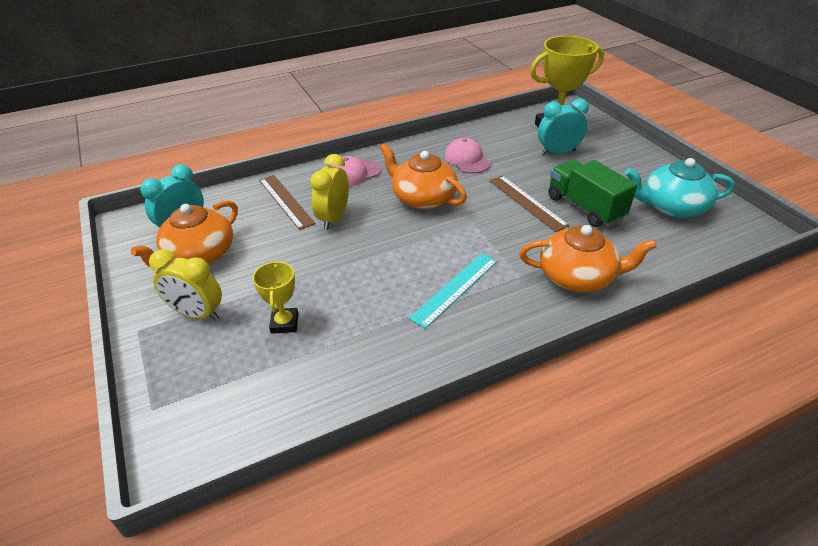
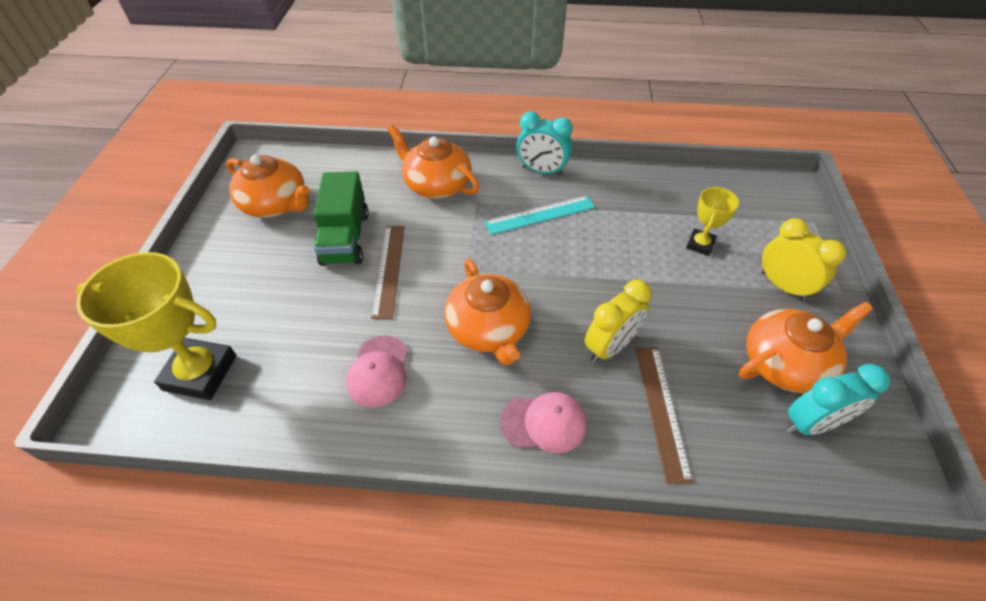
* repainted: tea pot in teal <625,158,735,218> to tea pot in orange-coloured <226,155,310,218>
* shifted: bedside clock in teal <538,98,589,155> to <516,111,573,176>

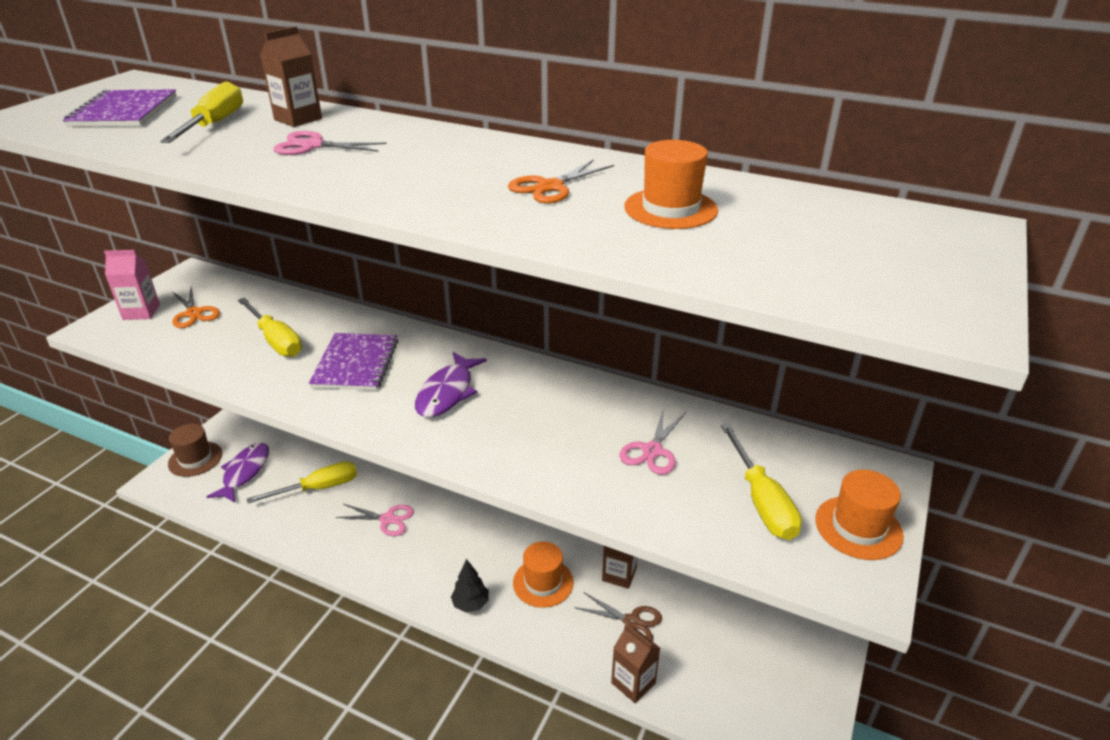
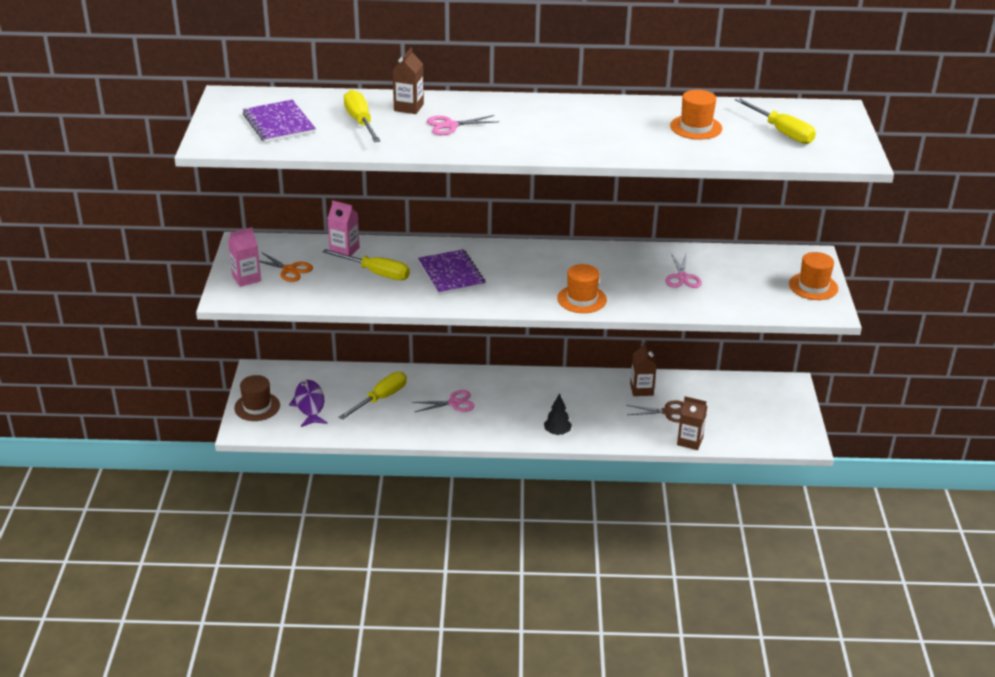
* new: milk carton in rosy <327,200,360,256>
* shifted: top hat in orange-coloured <513,541,574,608> to <557,264,607,313>
* shifted: screwdriver in yellow <721,424,802,540> to <735,98,816,144>
* gone: fish figure in violet <415,352,487,417>
* gone: pair of scissors in orange-coloured <508,159,614,204>

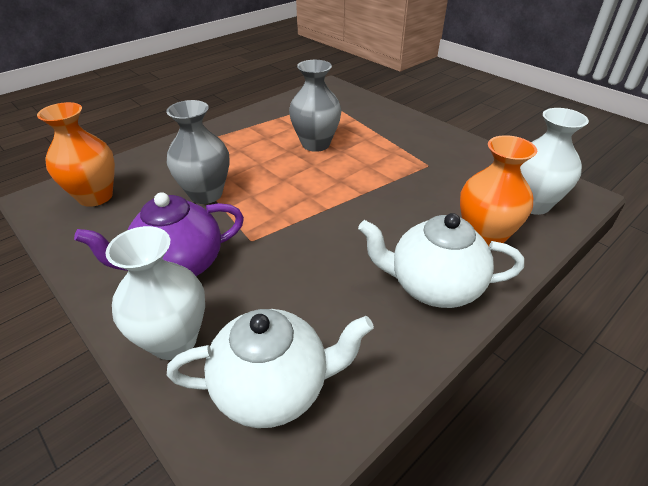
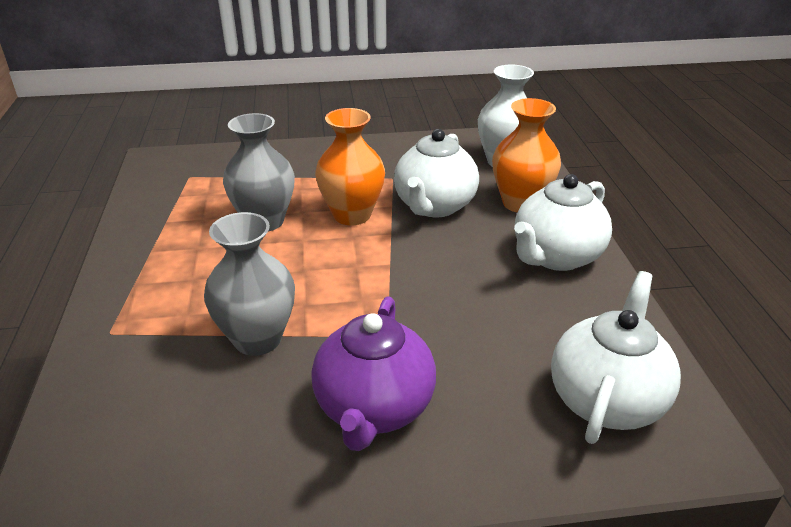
* shifted: vase in orange-coloured <37,102,115,207> to <315,108,385,225>
* new: tea pot in white <394,129,479,217>
* gone: vase in white <105,226,205,360>

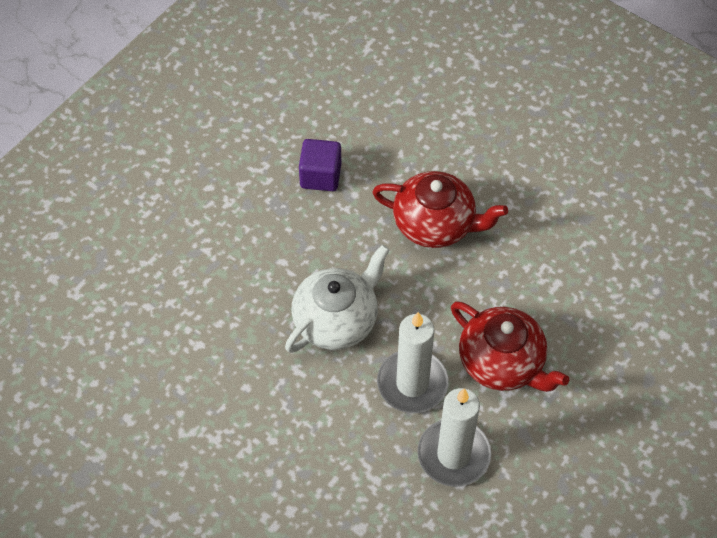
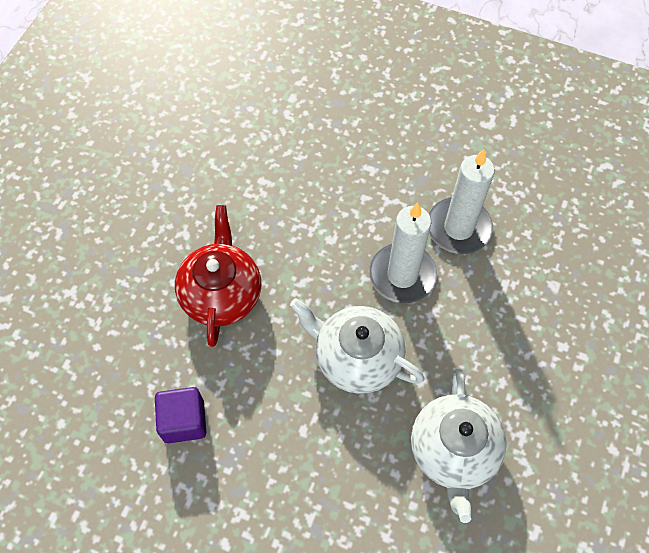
* new: tea pot in white <411,369,507,523>
* gone: tea pot in red <451,301,569,392>

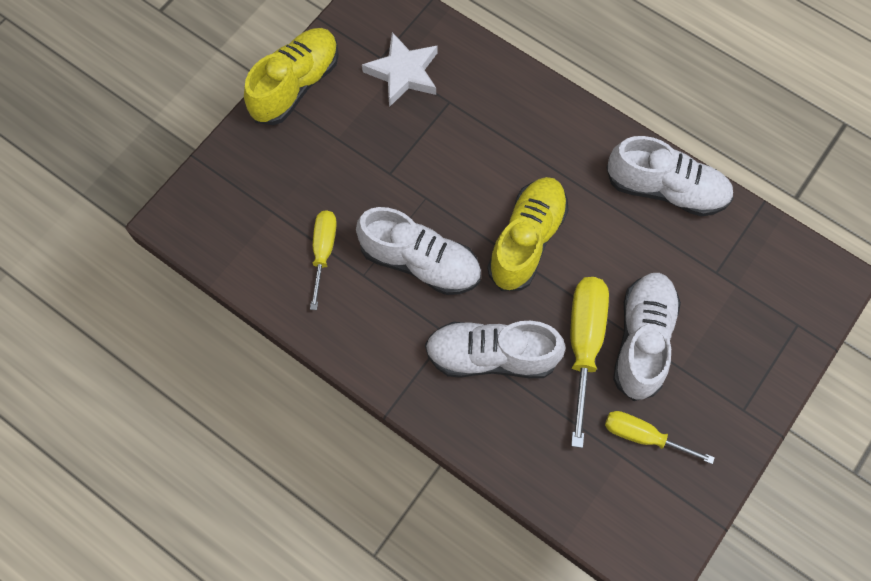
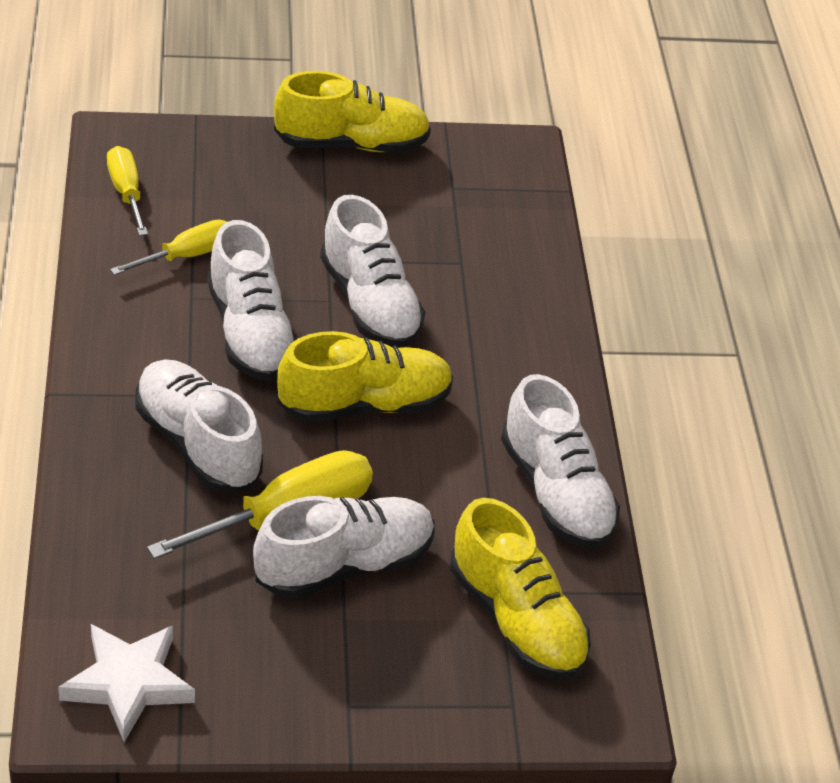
* shifted: star in white <362,32,437,107> to <58,624,195,742>
* shifted: screwdriver in yellow <605,411,715,464> to <107,146,148,236>
* new: shoe in white <320,195,425,348>
* new: shoe in yellow <450,498,591,680>

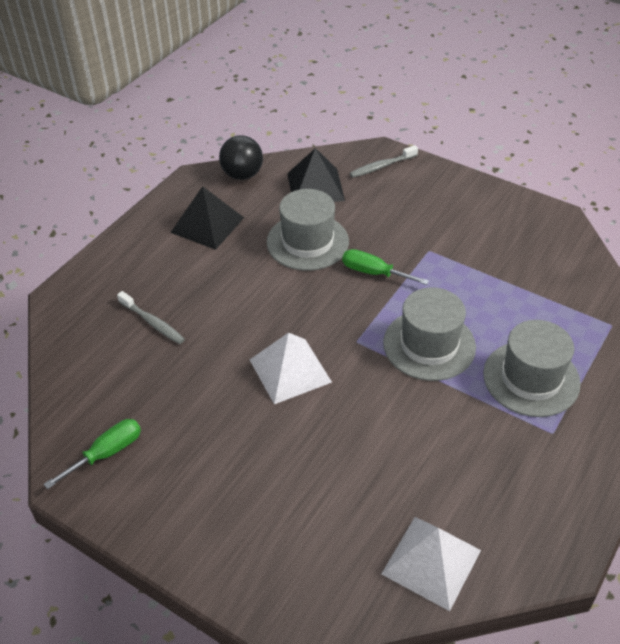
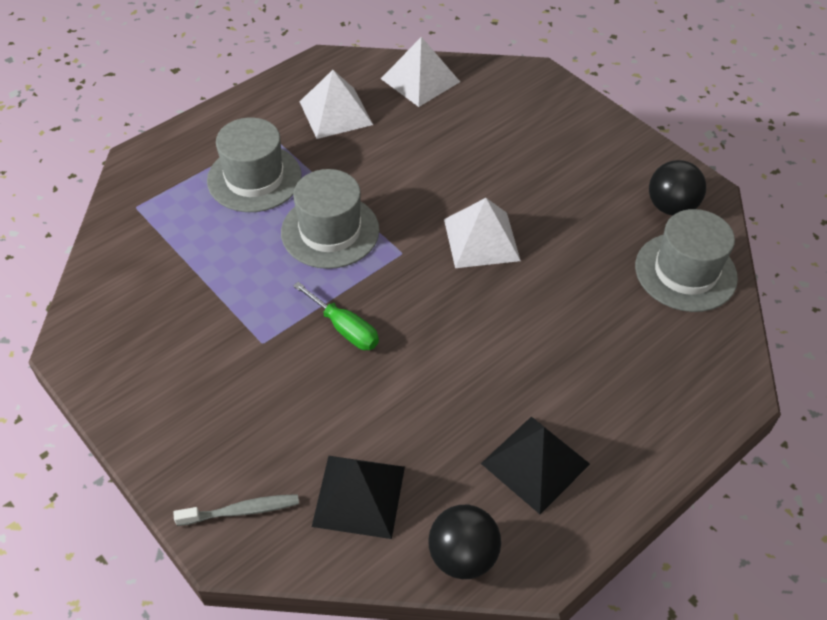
* new: pyramid shape in white <299,70,373,139>
* shifted: top hat in ash-grey <267,189,349,271> to <635,209,738,312>
* swapped: screwdriver in green <44,419,141,489> to play ball in black <649,160,706,216>
* gone: tooth brush in ash-grey <117,291,185,344>

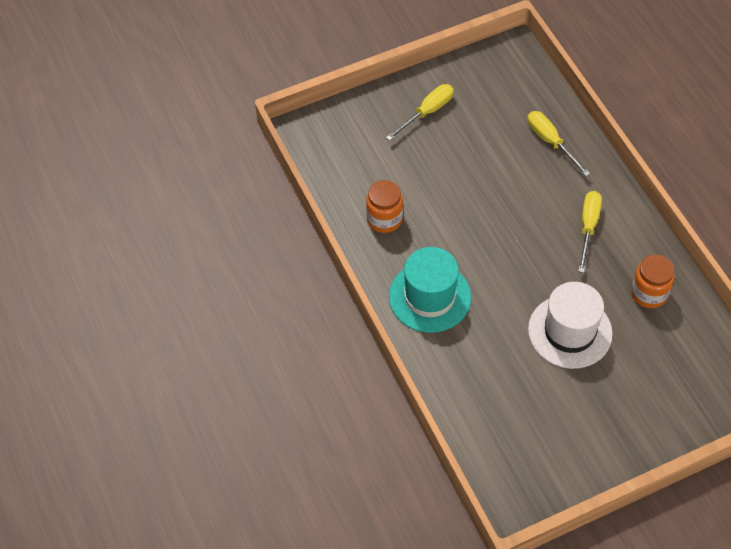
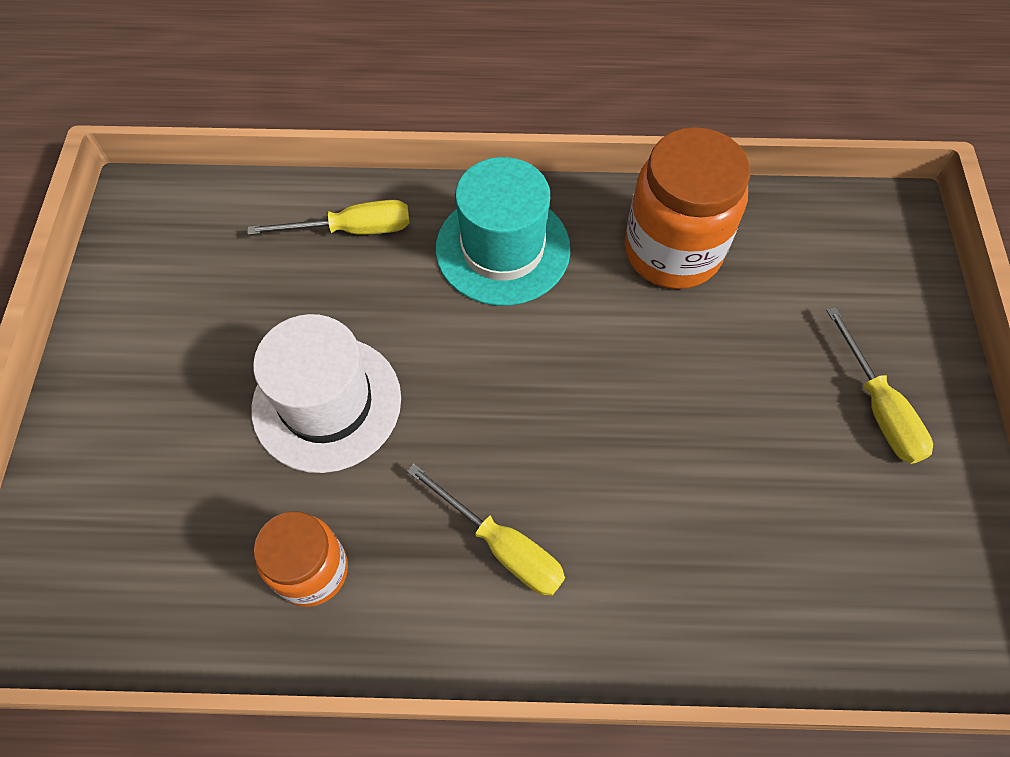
* shifted: screwdriver in yellow <527,111,590,176> to <248,200,410,235>
* scaled: jam jar in orange-coloured <366,180,403,233> = <624,127,750,289> x1.63

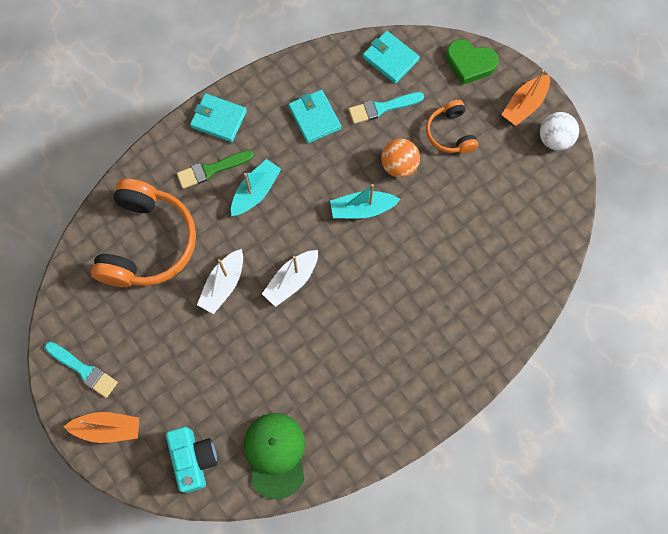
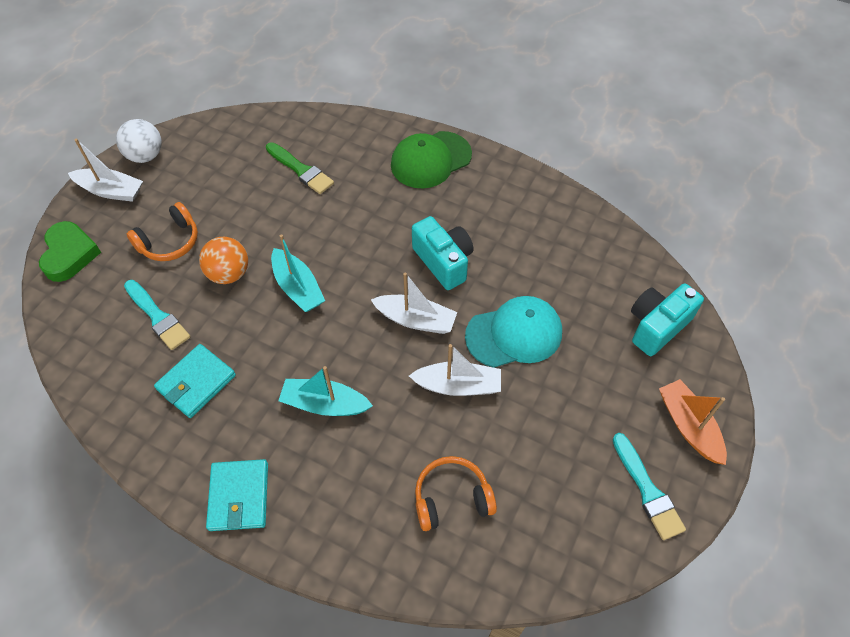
* repainted: boat in orange-coloured <502,69,550,126> to boat in white <68,139,143,202>
* shifted: paintbrush in green <177,150,254,189> to <266,142,334,194>
* shifted: peaked cap in green <244,413,305,499> to <391,131,472,188>
* new: camera in teal <412,216,474,290>
* scaled: headset in orange-coloured <91,178,196,287> = <415,456,497,531> x0.52
* new: peaked cap in teal <465,296,562,368>
* rotated: paintbrush in teal <45,342,118,398> = <613,433,686,540> 150 degrees clockwise
* gone: billfold in teal <362,31,420,84>

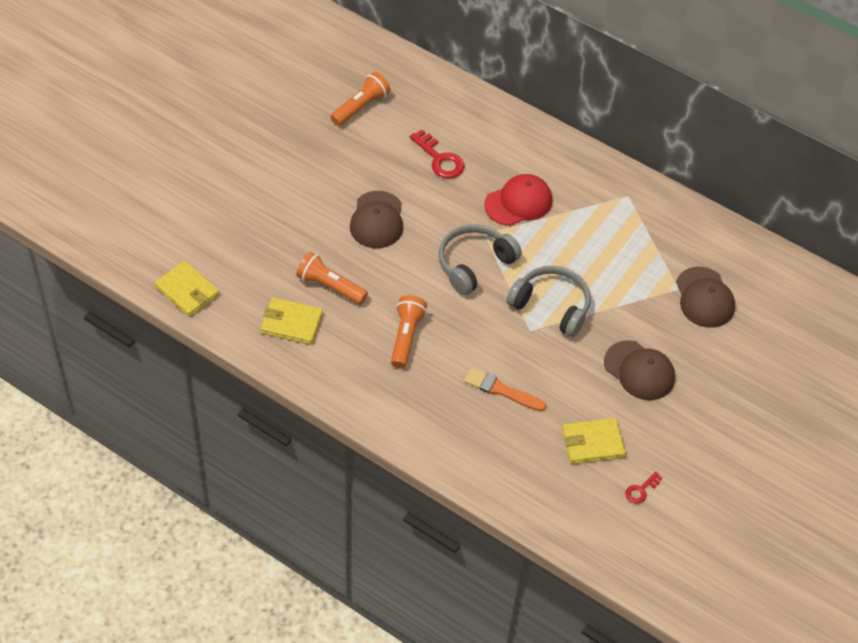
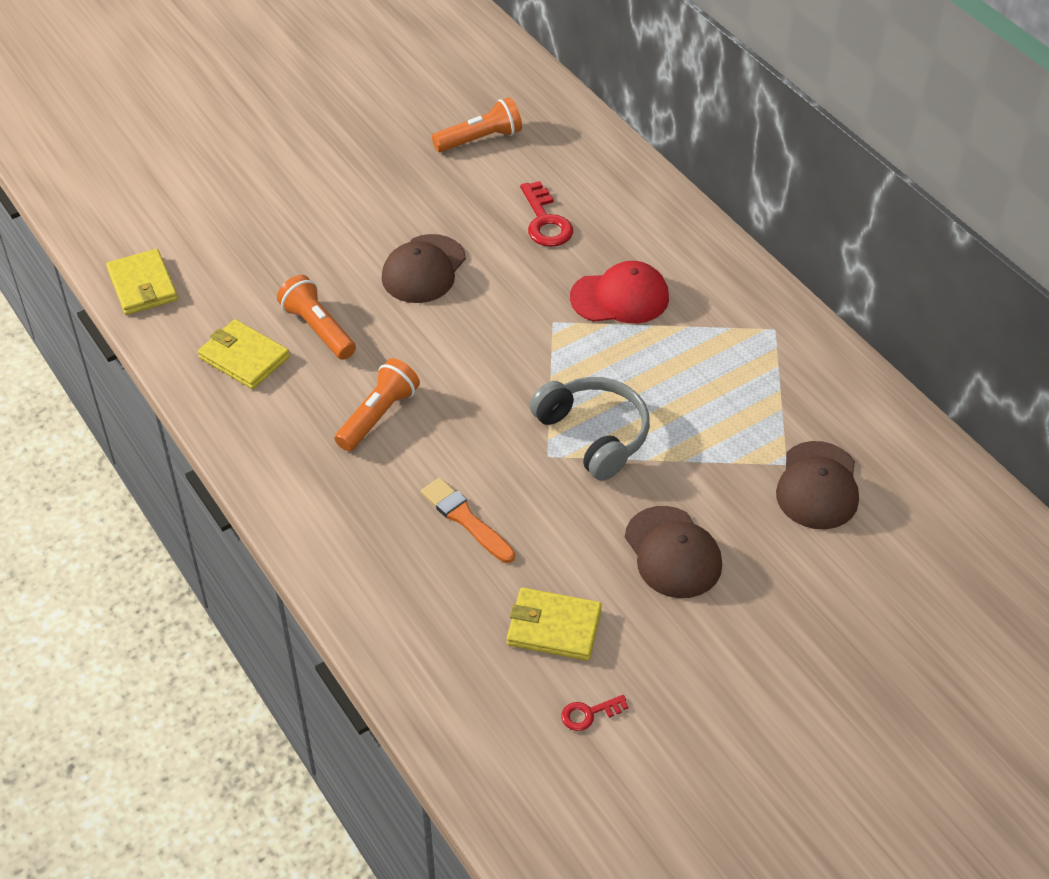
* gone: headset in ash-grey <439,224,522,295>

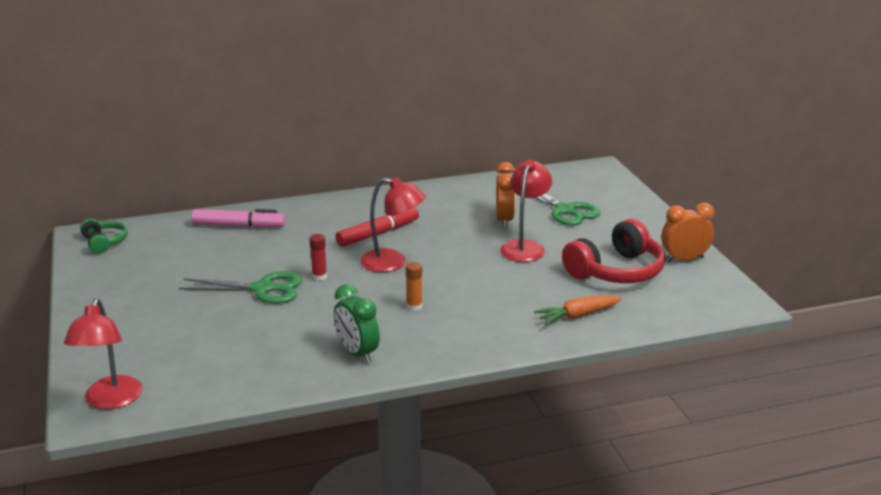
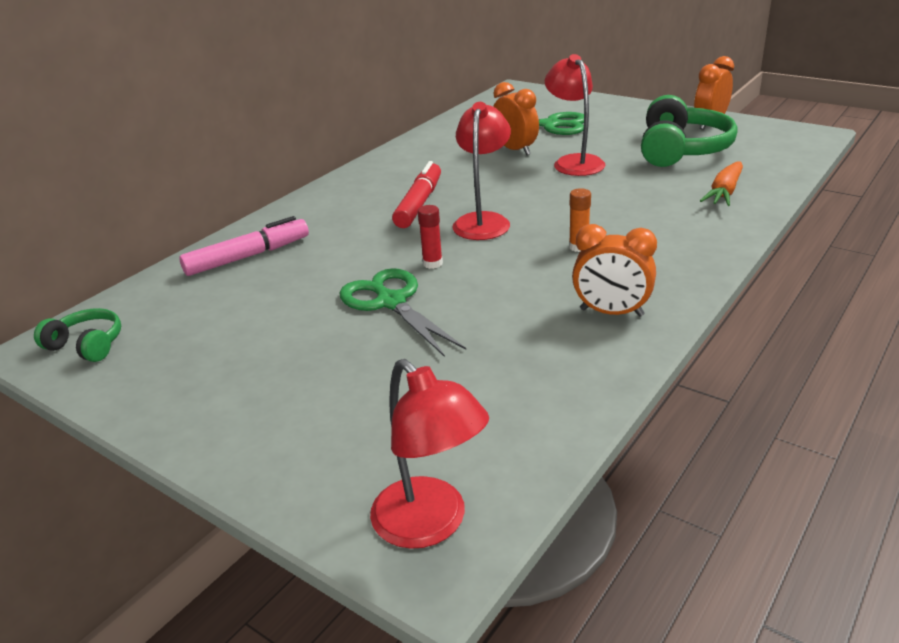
* rotated: pair of scissors in green <179,271,302,304> = <340,268,466,357> 90 degrees counterclockwise
* rotated: desk lamp in red <361,177,426,272> = <453,102,511,240> 60 degrees counterclockwise
* repainted: bedside clock in green <334,284,380,363> to bedside clock in orange-coloured <572,224,657,317>
* repainted: headset in red <562,219,665,283> to headset in green <641,95,738,167>

